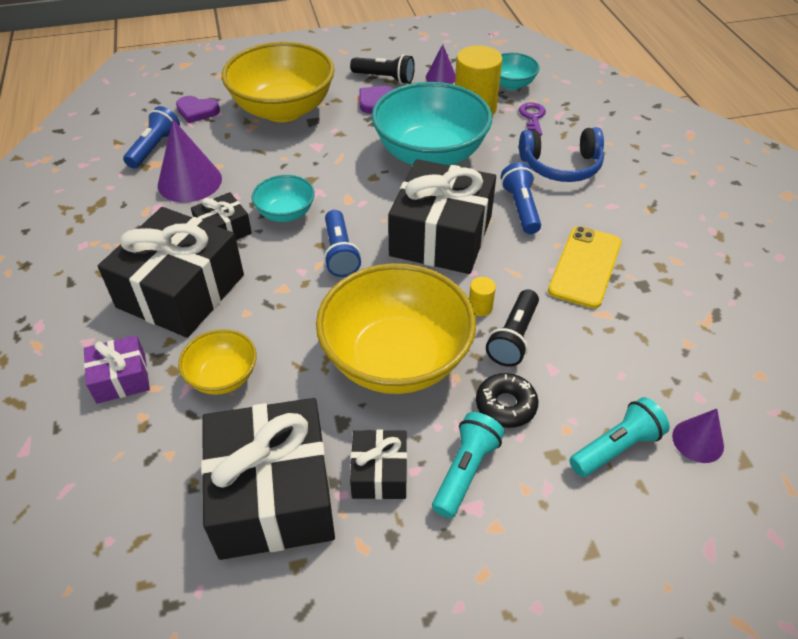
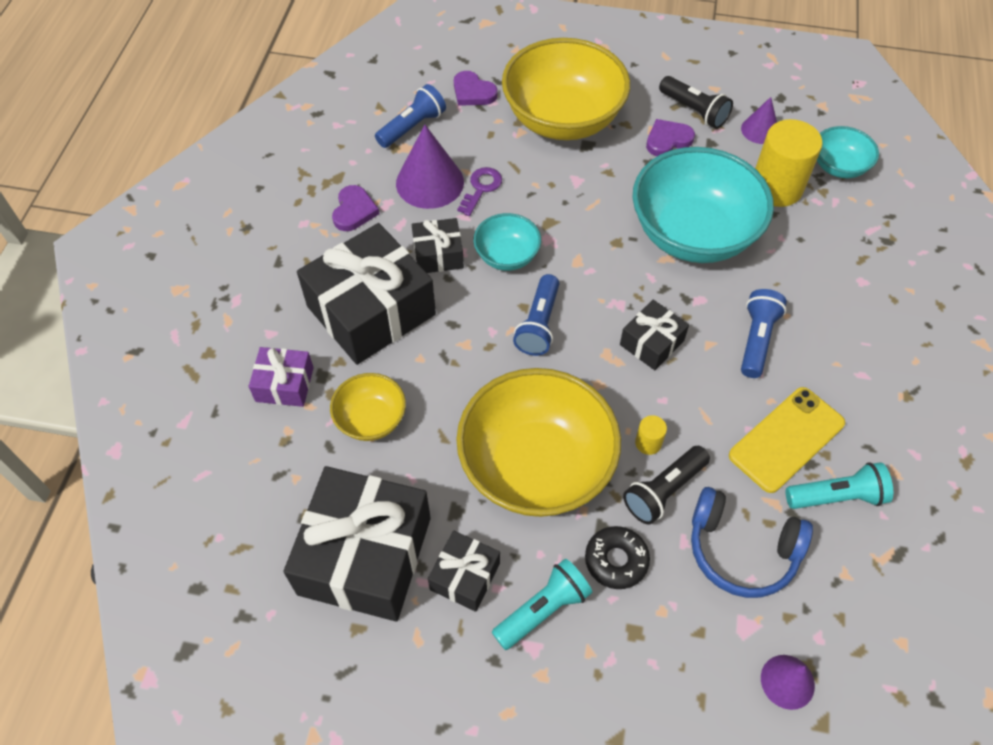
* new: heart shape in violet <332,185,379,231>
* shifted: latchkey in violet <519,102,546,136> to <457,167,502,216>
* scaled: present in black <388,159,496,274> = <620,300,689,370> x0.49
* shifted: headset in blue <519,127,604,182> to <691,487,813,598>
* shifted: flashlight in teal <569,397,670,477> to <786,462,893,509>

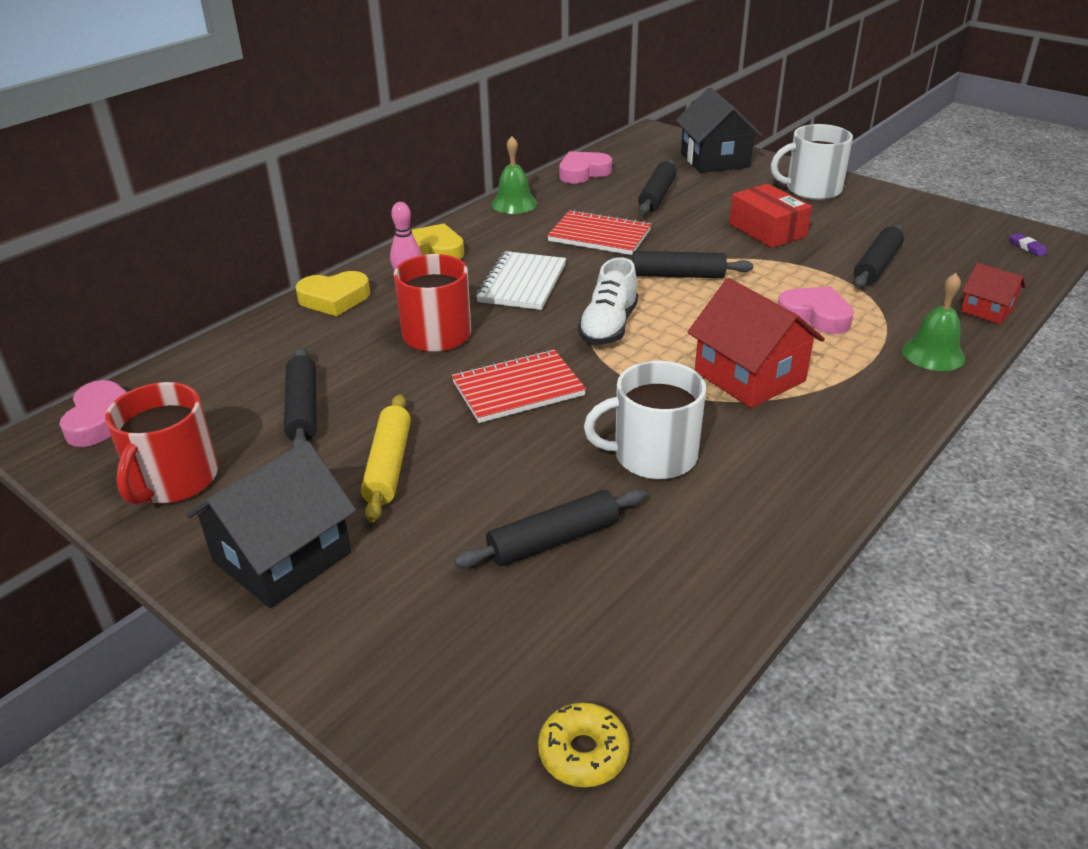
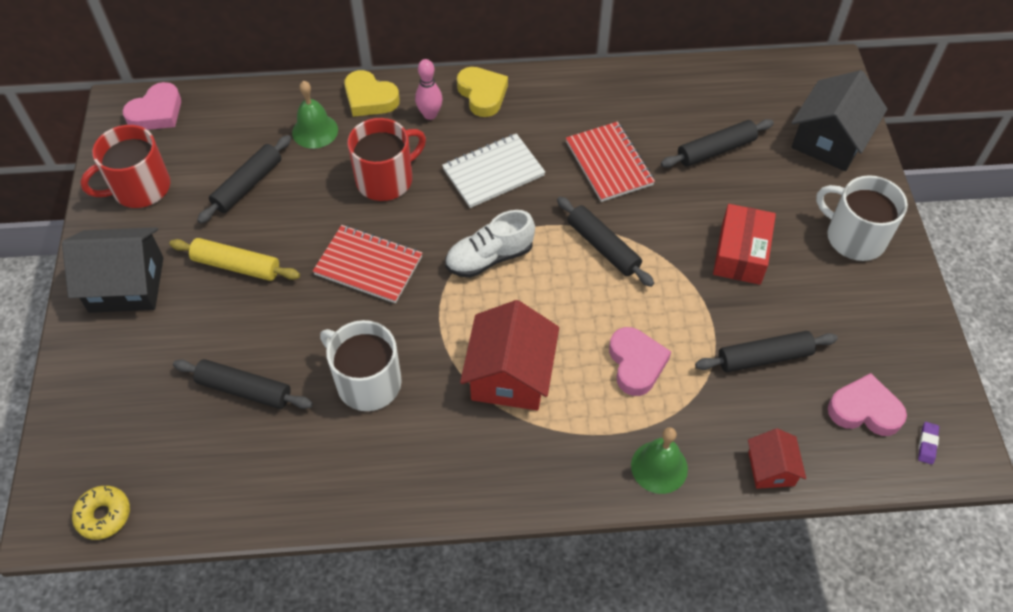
* rotated: pastry roller in yellow <361,394,411,523> = <169,238,300,281> 60 degrees clockwise
* shifted: school bell in green <491,136,537,214> to <292,81,338,149>
* shifted: heart shape in rosy <559,151,612,183> to <828,373,907,436>

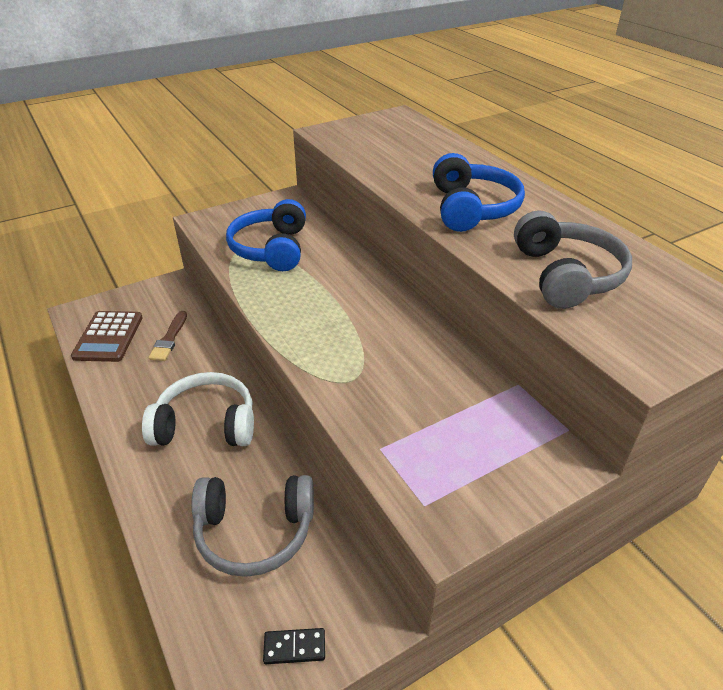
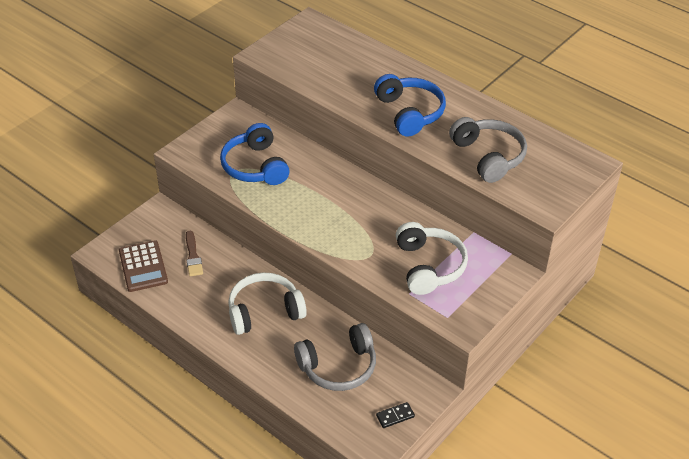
* new: headset in white <396,222,468,295>

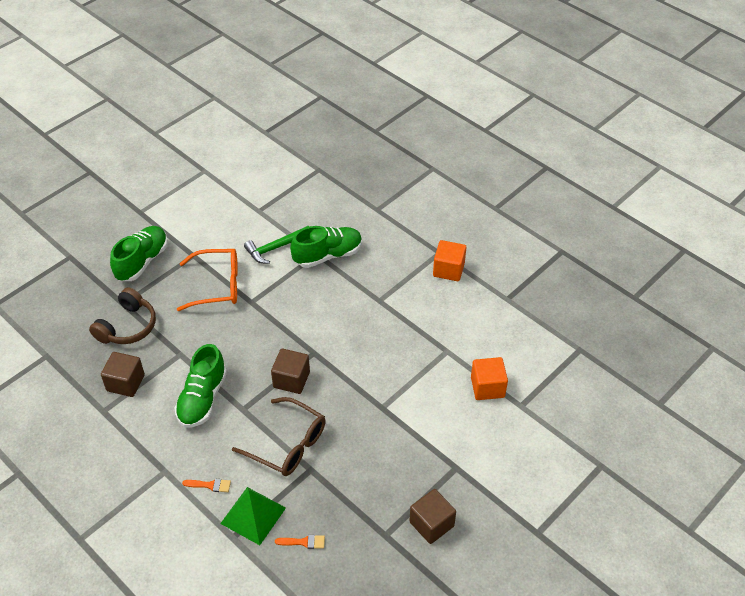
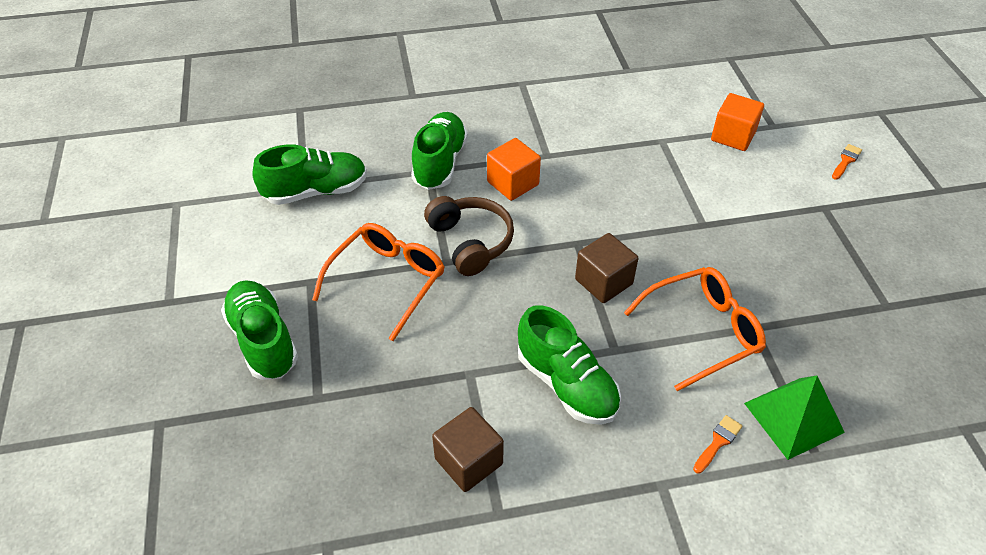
* new: shoe in green <252,144,367,205>
* shifted: headset in russet <89,287,156,344> to <424,196,514,276>
* shifted: cube in orange-coloured <433,240,466,281> to <487,138,541,201>
* repainted: glasses in russet <232,397,326,476> to glasses in orange-coloured <624,267,766,391>
* shifted: paintbrush in orange-coloured <275,535,325,549> to <832,144,862,180>
* gone: claw hammer in green <244,226,310,264>
* gone: cube in russet <409,489,456,544>

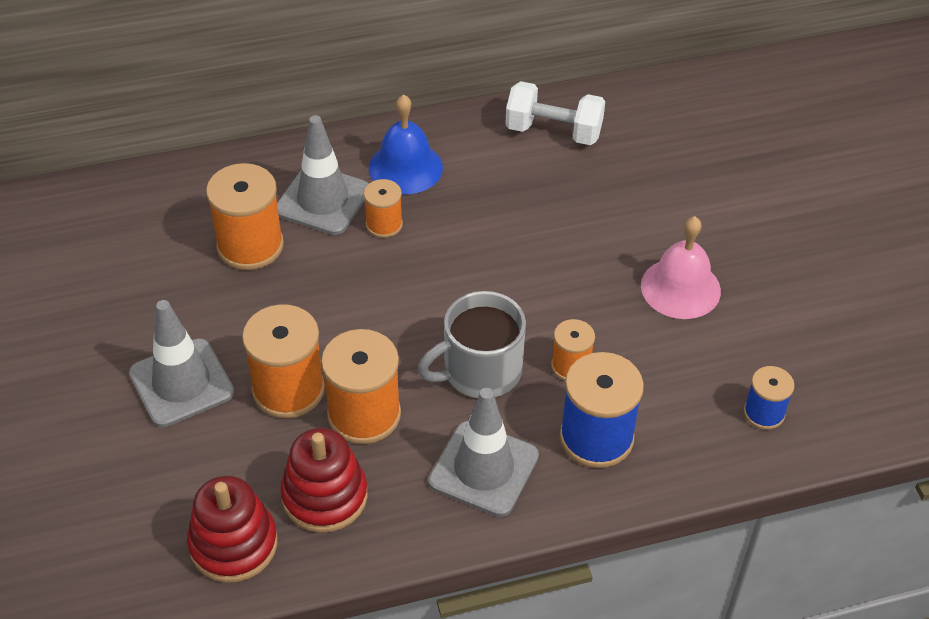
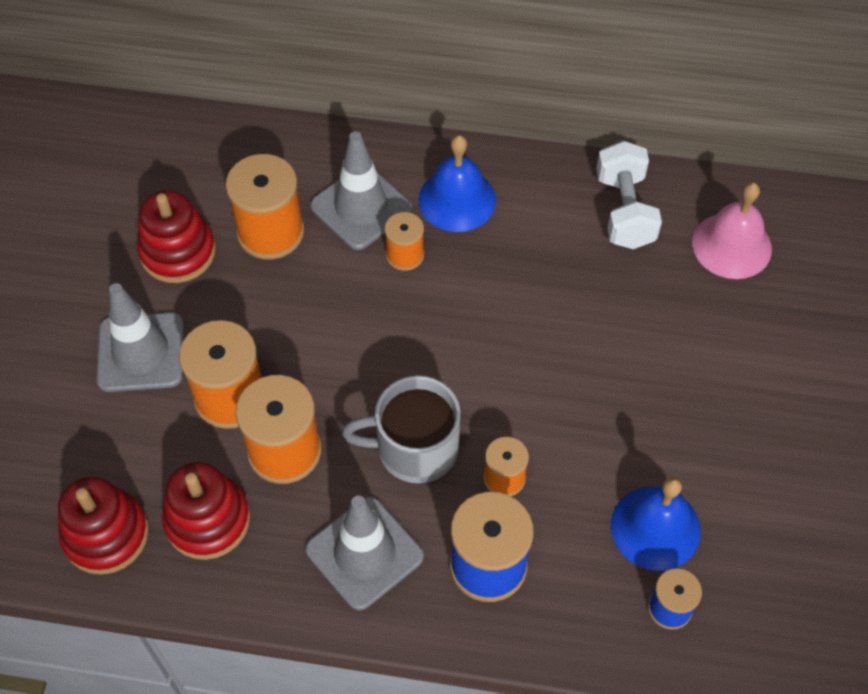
* new: ring stacker in red <137,190,216,283>
* rotated: free weight in white <505,81,605,145> = <596,140,662,249> 45 degrees clockwise
* new: school bell in blue <611,477,701,571>
* shifted: school bell in rosy <641,216,721,319> to <692,182,772,279>

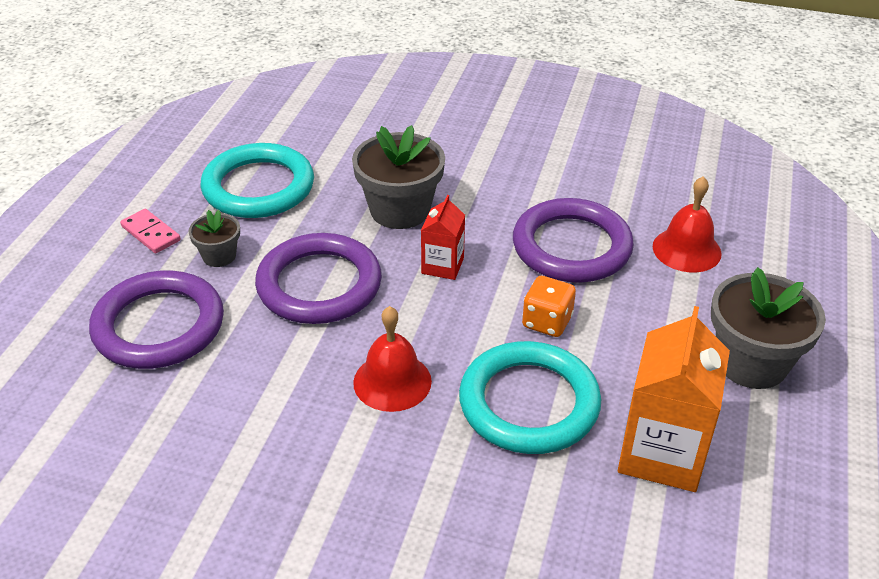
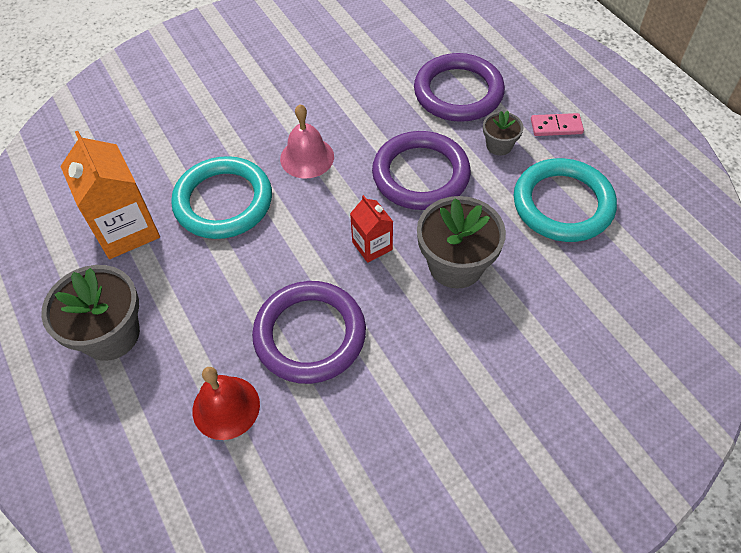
* repainted: school bell in red <353,306,432,412> to school bell in rosy <280,104,334,178>
* gone: die in orange-coloured <522,276,576,337>

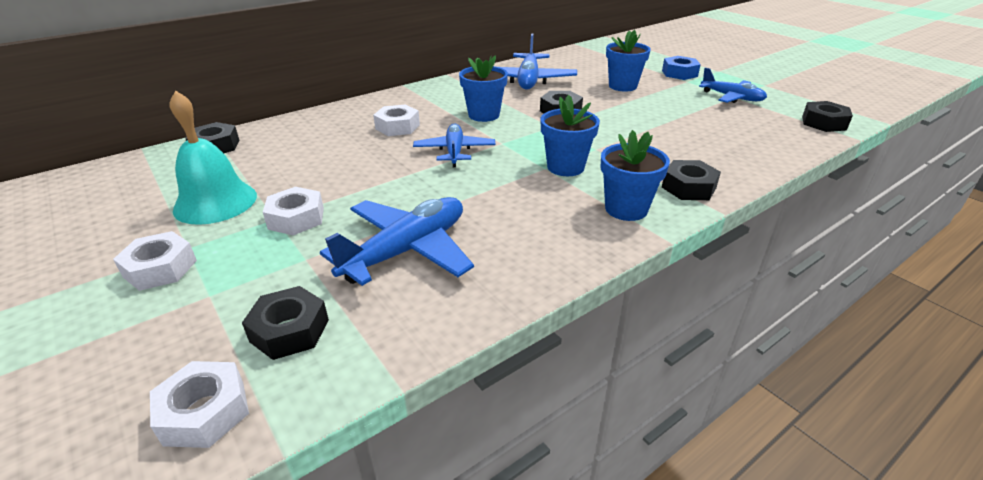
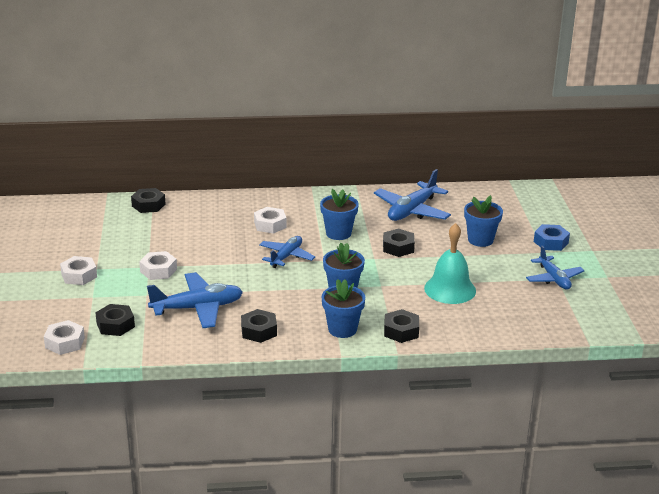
* shifted: hex nut in black <802,101,853,132> to <241,309,277,343>
* shifted: school bell in teal <170,90,257,225> to <424,223,476,304>

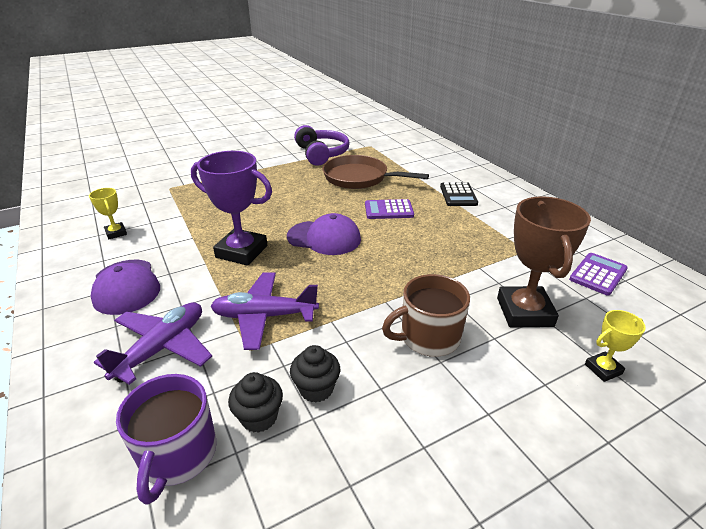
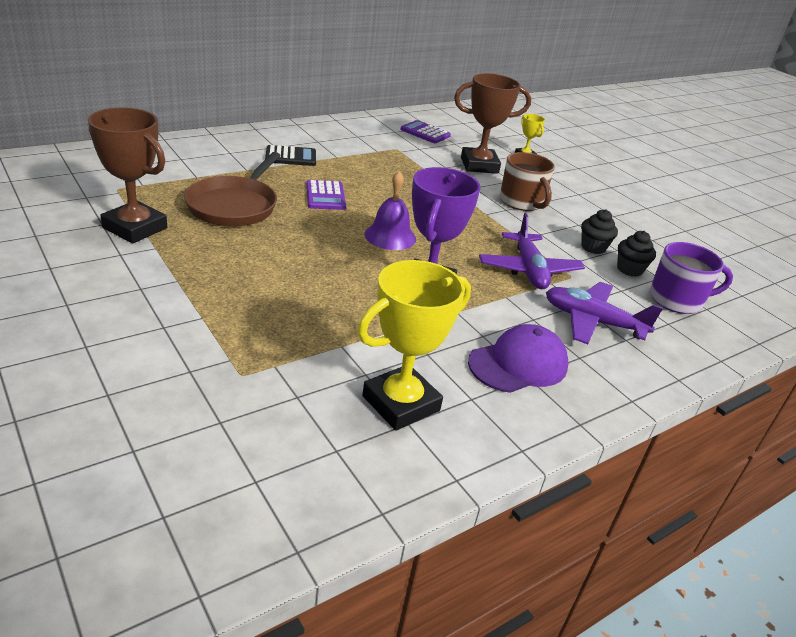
* swapped: headset in violet <294,125,349,166> to prize cup in russet <88,107,167,243>
* scaled: prize cup in yellow <89,188,127,239> = <358,260,471,431> x2.04
* swapped: peaked cap in violet <287,213,361,255> to school bell in violet <364,171,416,250>

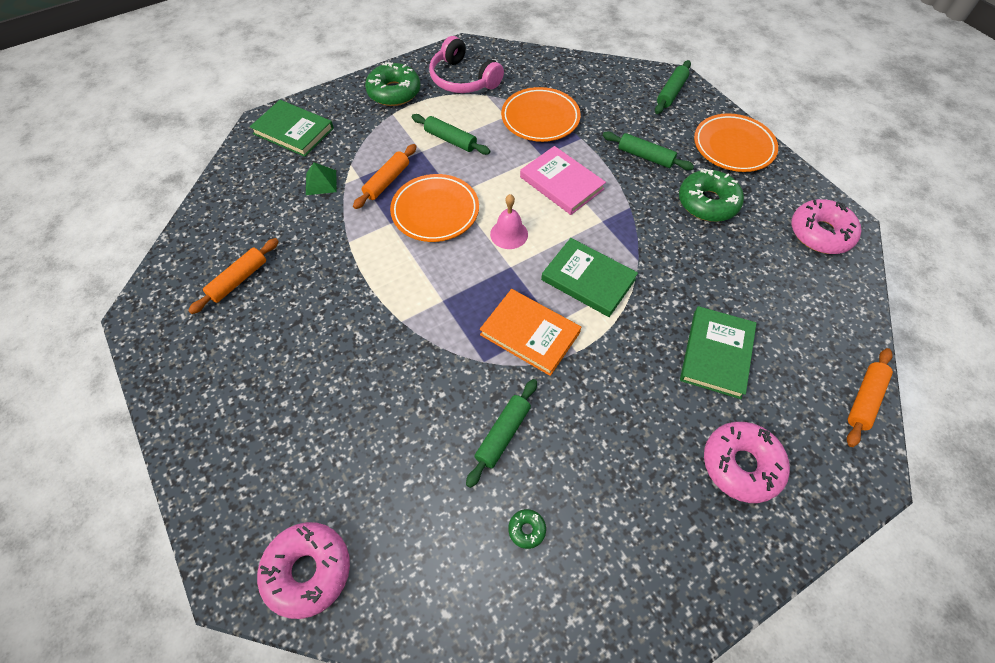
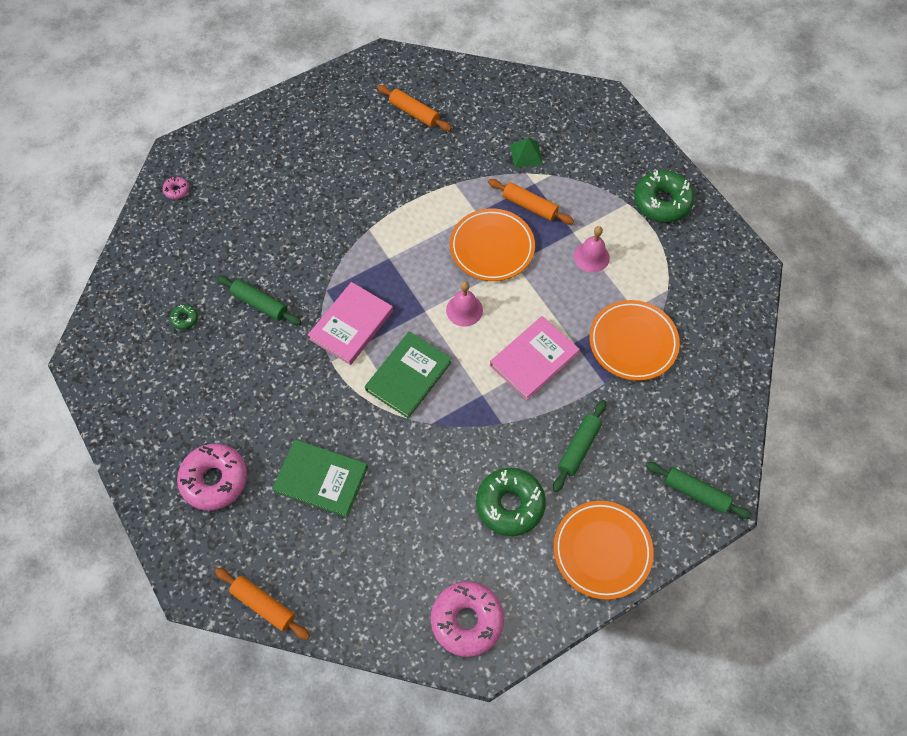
* scaled: glazed donut in rosy <257,522,350,619> = <163,176,189,199> x0.44
* repainted: book in orange-coloured <480,289,581,376> to book in rosy <308,282,393,365>
* swapped: pastry roller in green <412,114,490,155> to school bell in rosy <574,226,610,273>
* gone: book in green <250,100,334,157>
* gone: headset in rosy <429,36,504,93>

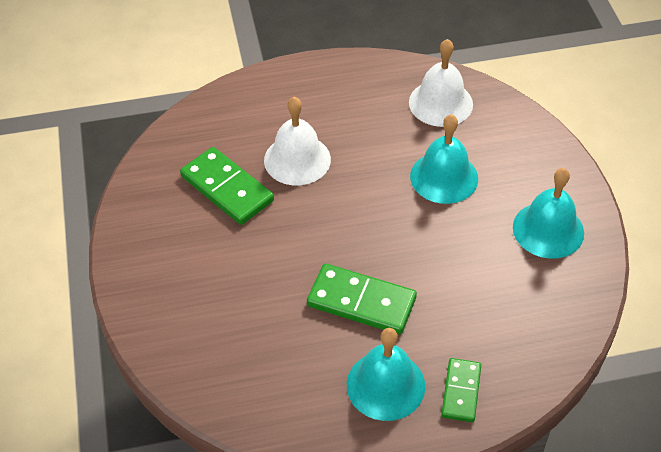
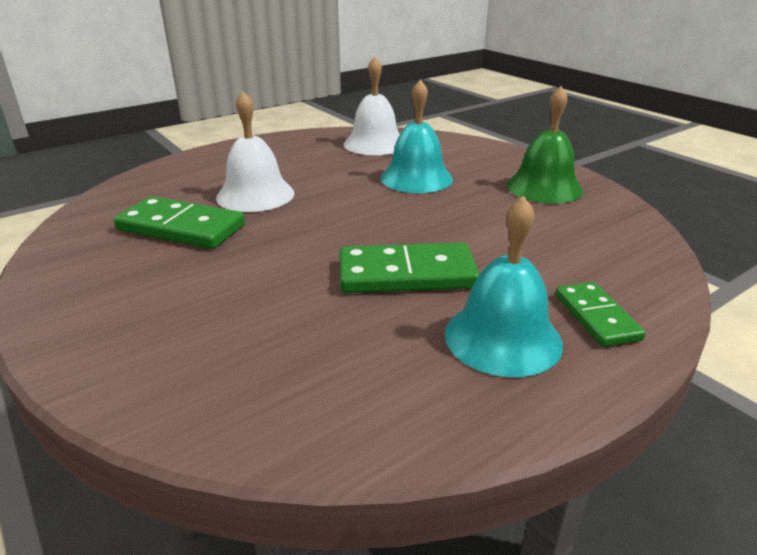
* repainted: school bell in teal <513,168,584,259> to school bell in green <506,86,583,204>

